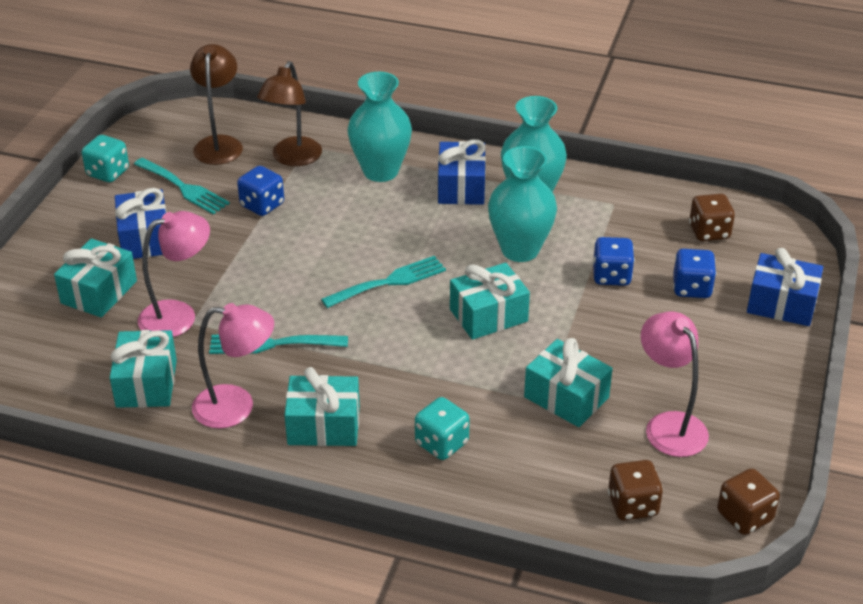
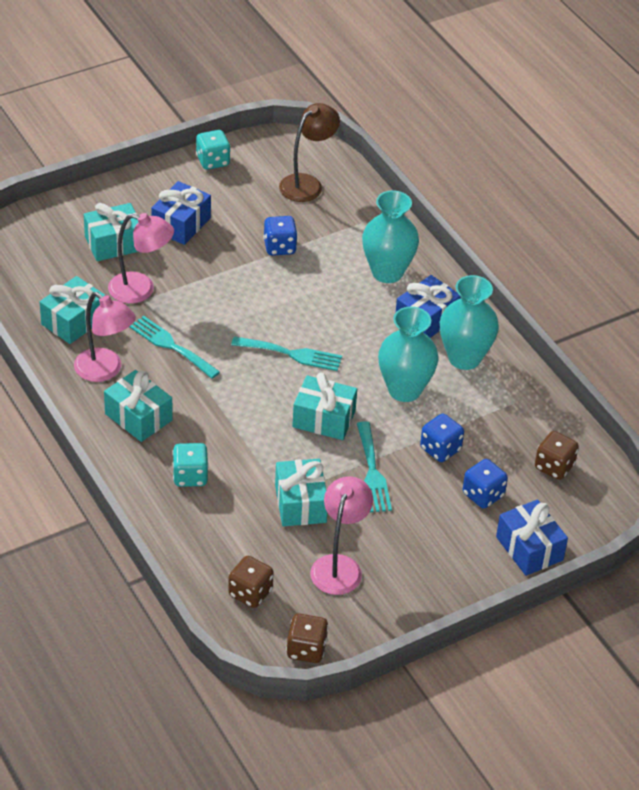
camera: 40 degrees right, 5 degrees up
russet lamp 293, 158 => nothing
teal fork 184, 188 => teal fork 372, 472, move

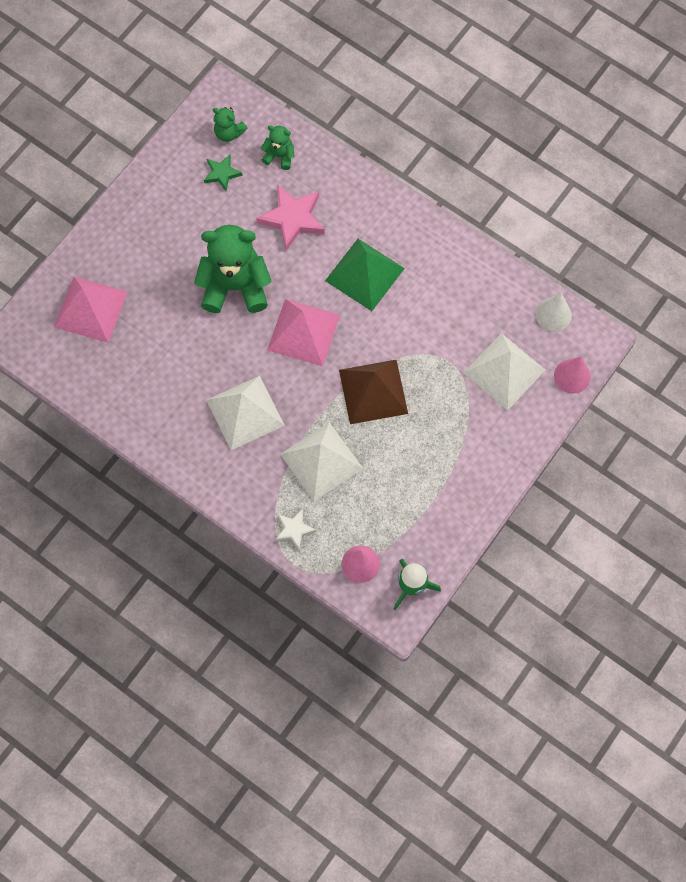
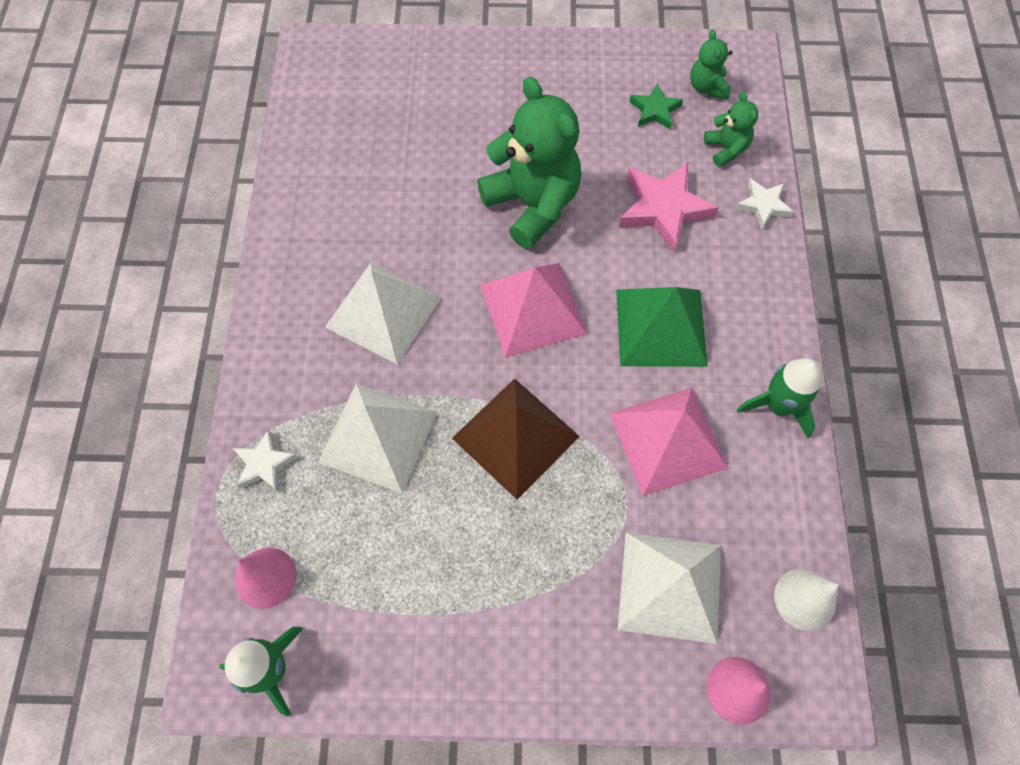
camera: 55 degrees right, 5 degrees down
nothing => snow-white five-pointed star 763, 205
nothing => leaf-green spaceship 778, 406
rose-pink pyramid 91, 309 => rose-pink pyramid 668, 440, move

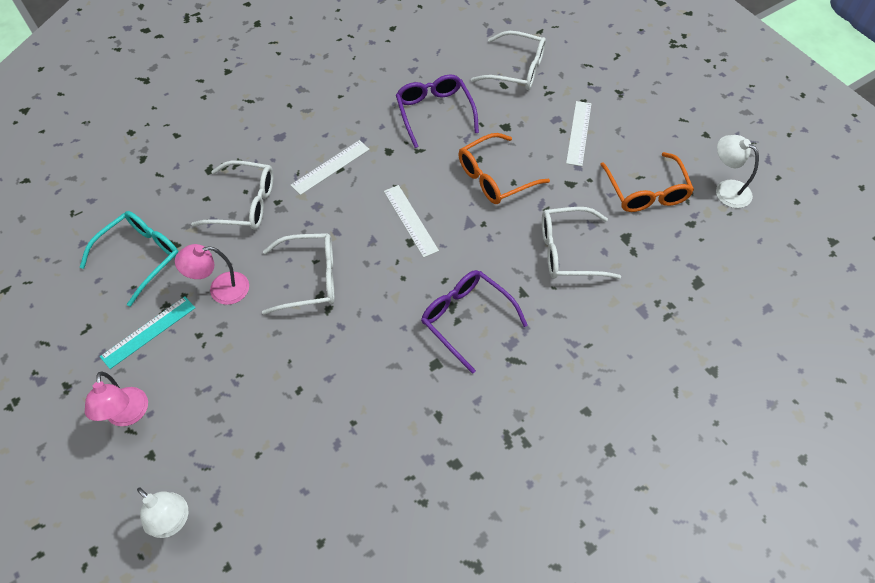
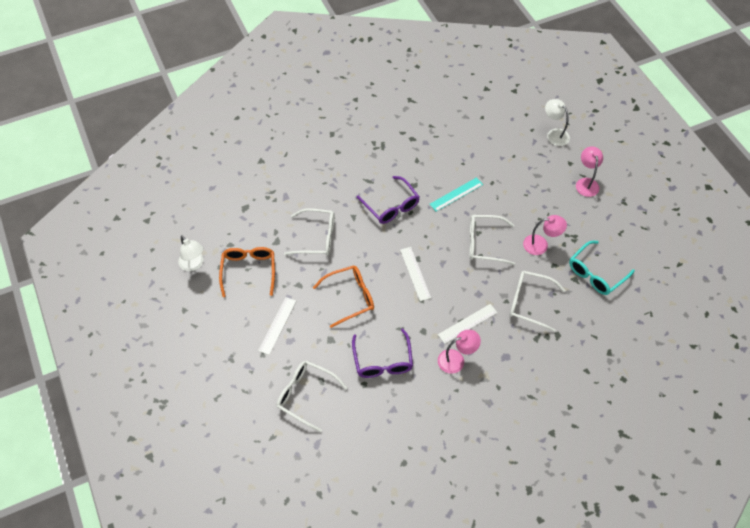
camera: 170 degrees left, 0 degrees up
nothing => rose-pink lamp 456, 360
teal measuring stick 148, 332 => teal measuring stick 456, 194, move

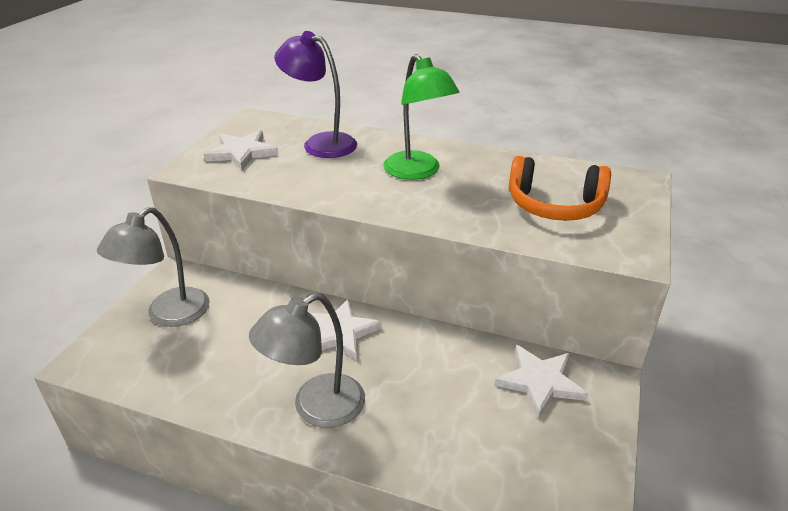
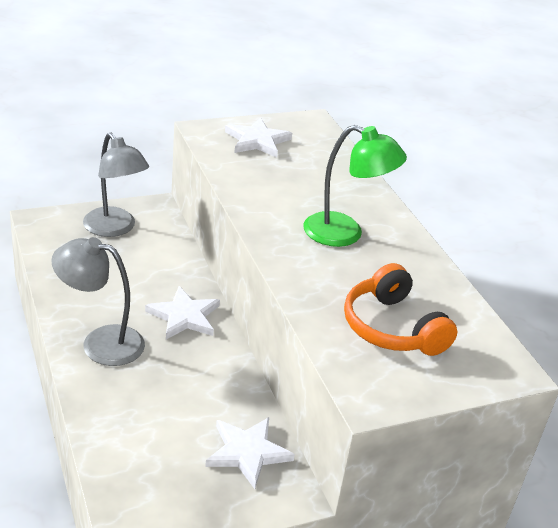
camera: 45 degrees right, 0 degrees up
violet lamp 320, 143 => nothing
ash-grey lamp 168, 315 => ash-grey lamp 115, 228, 120 degrees counterclockwise
leaf-green lamp 417, 172 => leaf-green lamp 345, 234, 90 degrees counterclockwise

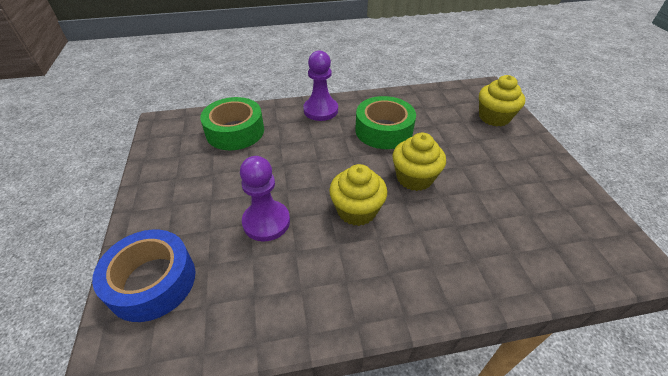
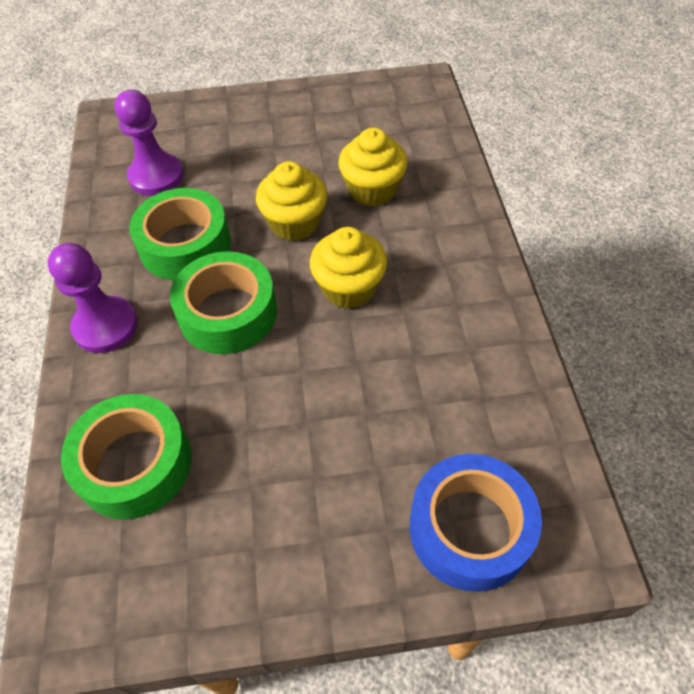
camera: 85 degrees left, 10 degrees up
nothing => leaf-green roll of tape 228, 313
violet pawn 266, 222 => violet pawn 156, 176, move
golden muffin 494, 117 => golden muffin 372, 190, move

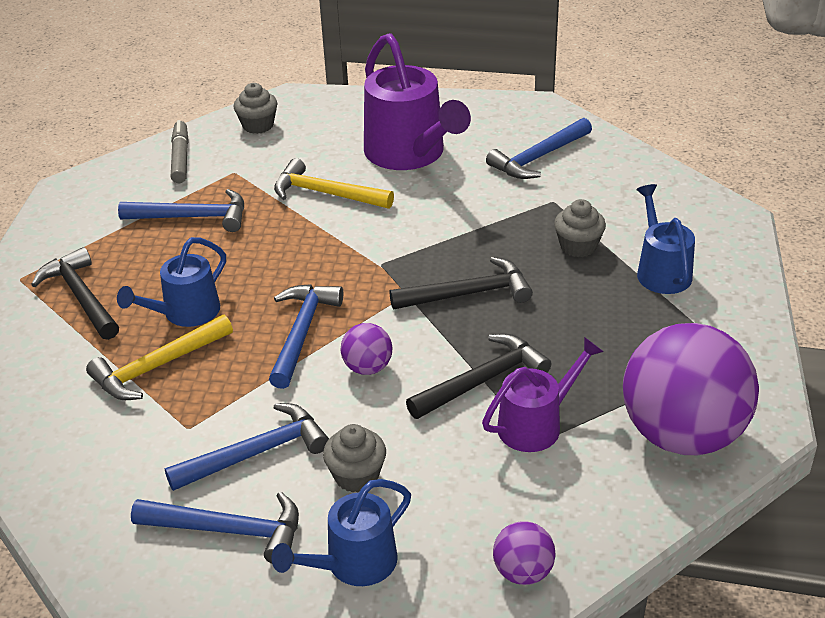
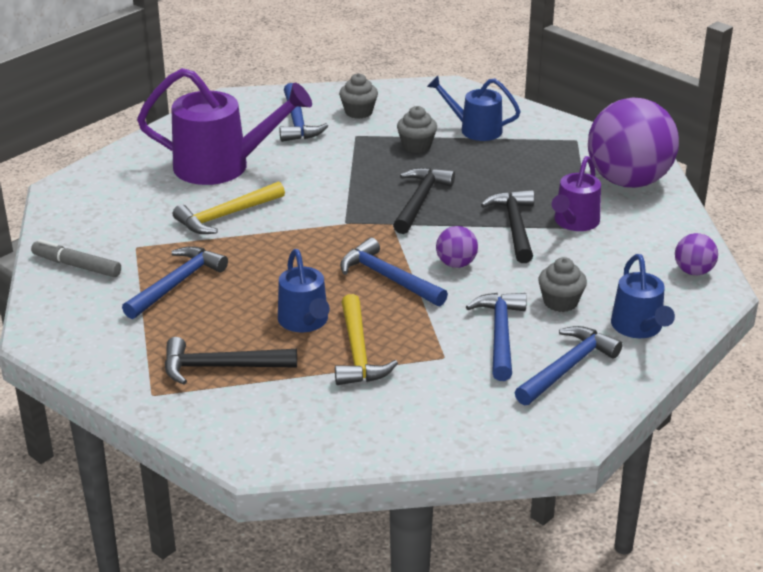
camera: 60 degrees left, 5 degrees down
ash-grey muffin 258, 125 => ash-grey muffin 358, 112, move
violet watering can 537, 424 => violet watering can 574, 222, 150 degrees counterclockwise

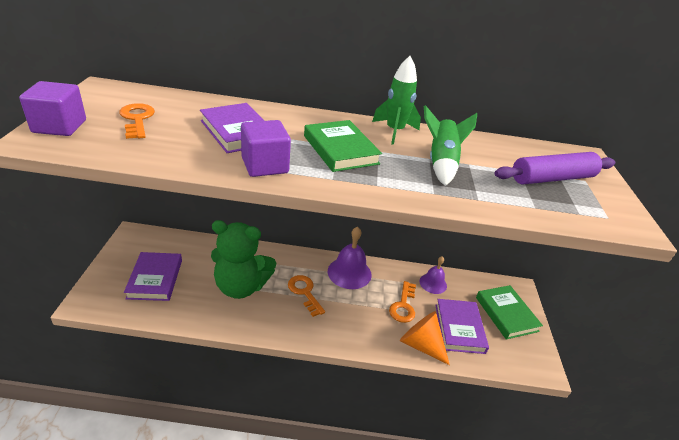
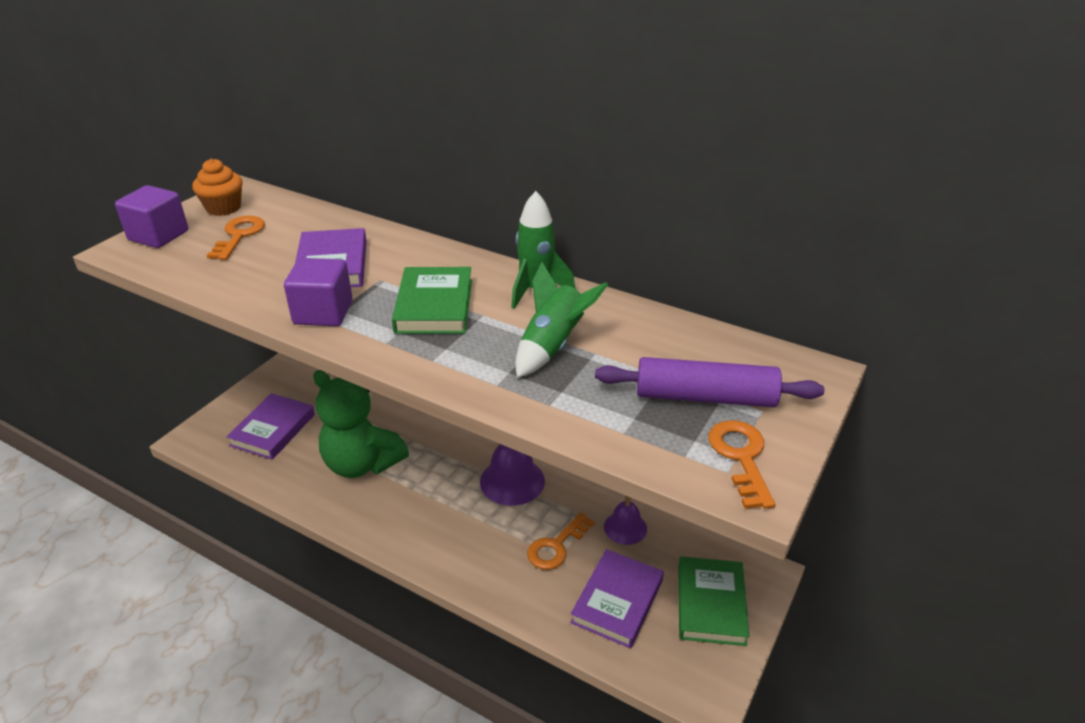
camera: 30 degrees right, 0 degrees up
orange cone shape 421, 344 => nothing
nothing => orange muffin 223, 208
orange latchkey 305, 292 => orange latchkey 741, 458, move

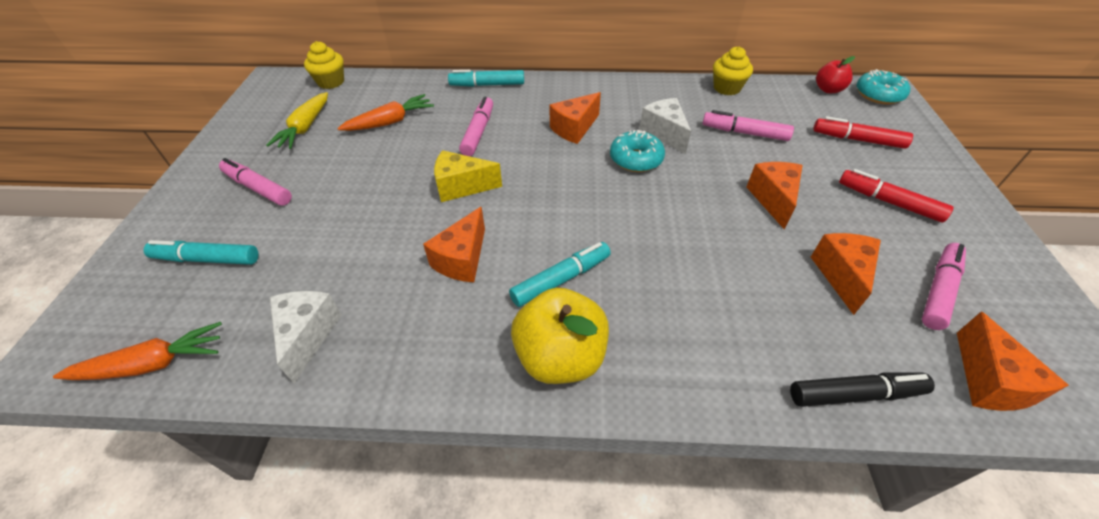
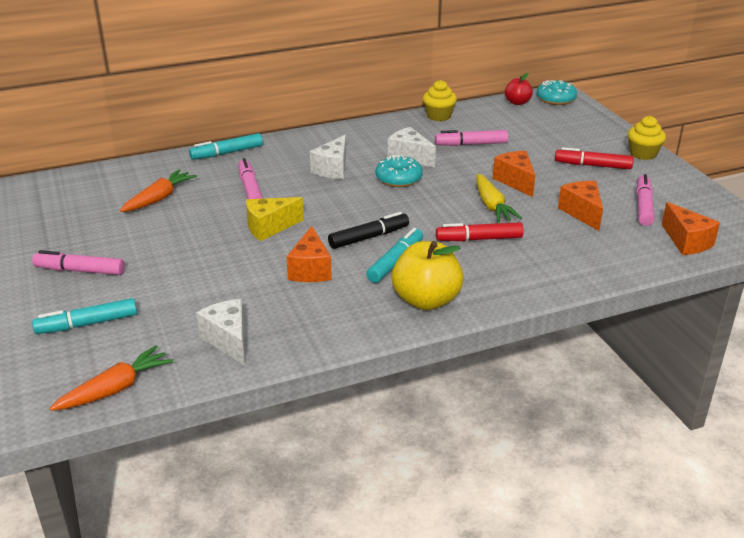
camera: 25 degrees left, 15 degrees down
golden toy carrot 305, 128 => golden toy carrot 492, 206, move
golden muffin 331, 82 => golden muffin 643, 154, move
black felt pen 855, 394 => black felt pen 369, 237, move
red felt pen 857, 140 => red felt pen 479, 239, move
orange cheese wedge 574, 129 => snow-white cheese wedge 333, 169

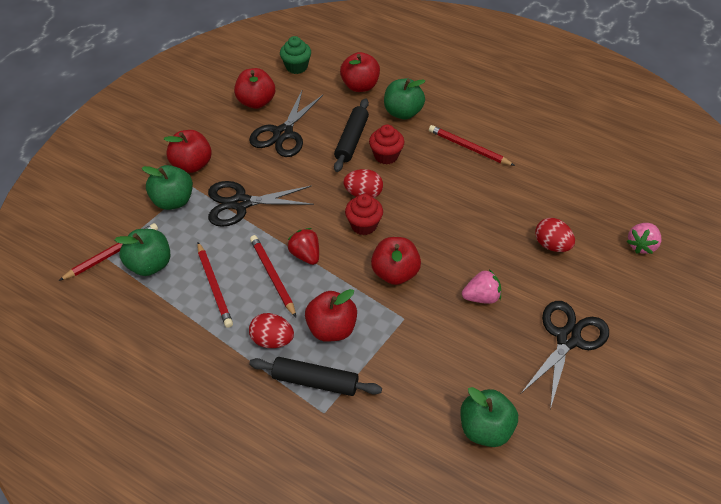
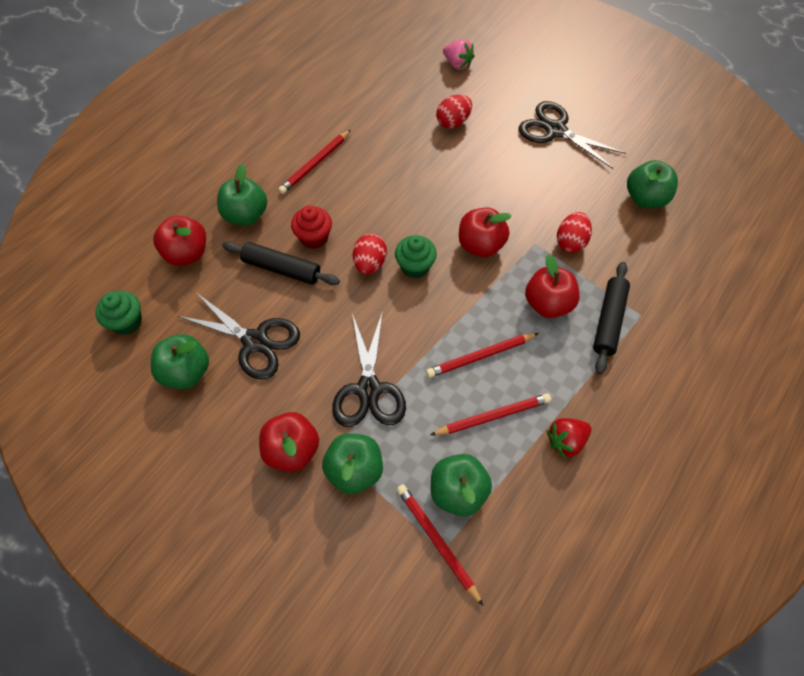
camera: 85 degrees left, 10 degrees up
rose-pink berry 481, 297 => nothing
red egg shape 272, 340 => red egg shape 570, 242, move
red berry 305, 255 => red berry 566, 441, move
red toy apple 256, 102 => leaf-green toy apple 186, 372
red muffin 364, 225 => leaf-green muffin 415, 266

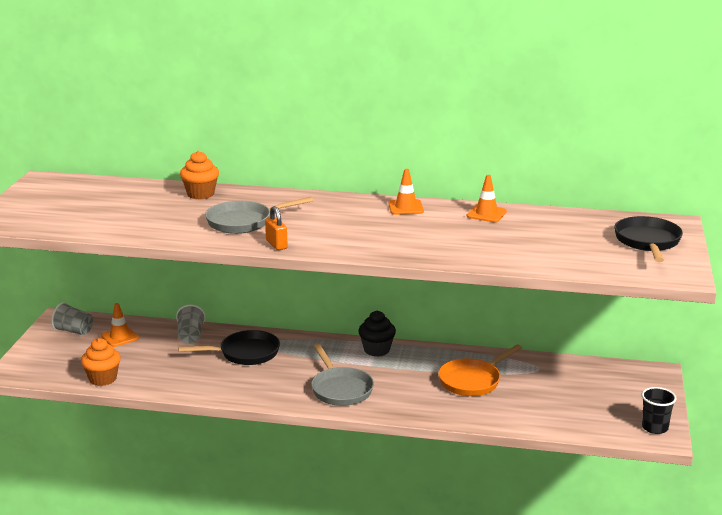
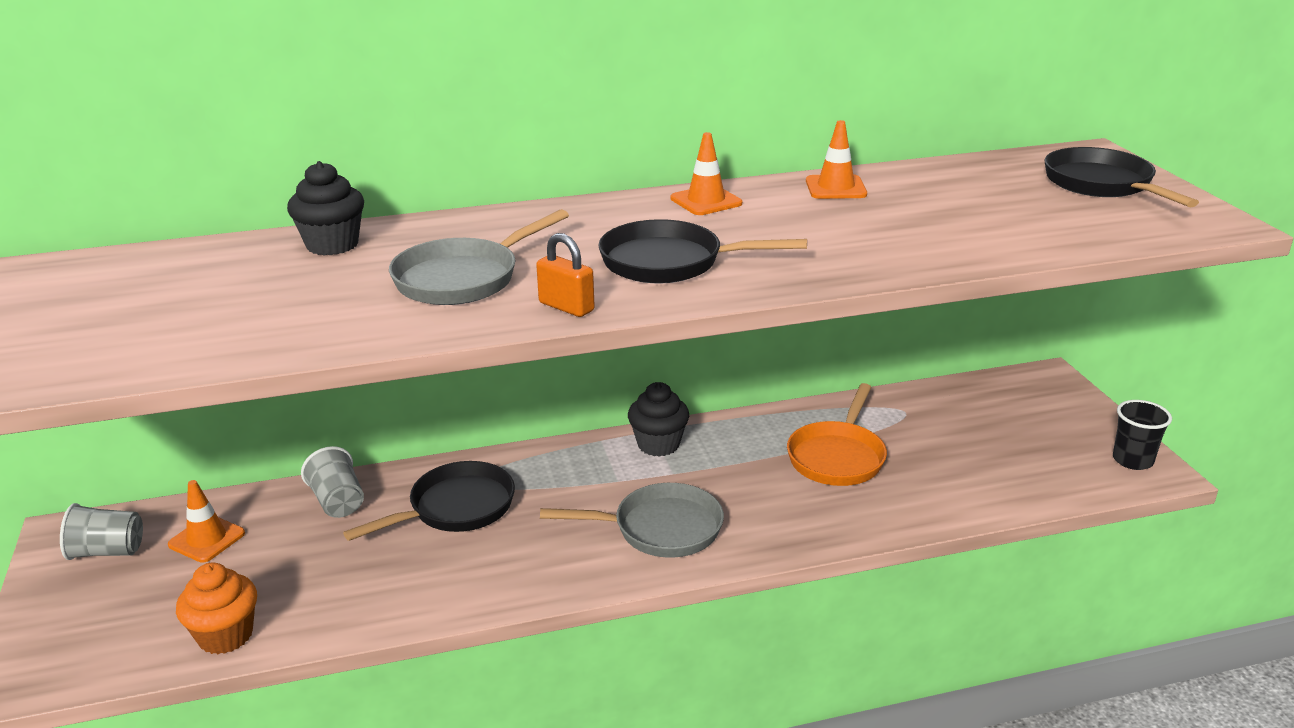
camera: 25 degrees left, 5 degrees up
nothing => black pan 670, 262
orange muffin 200, 194 => black muffin 332, 245
ash-grey pan 340, 389 => ash-grey pan 660, 529, 45 degrees counterclockwise

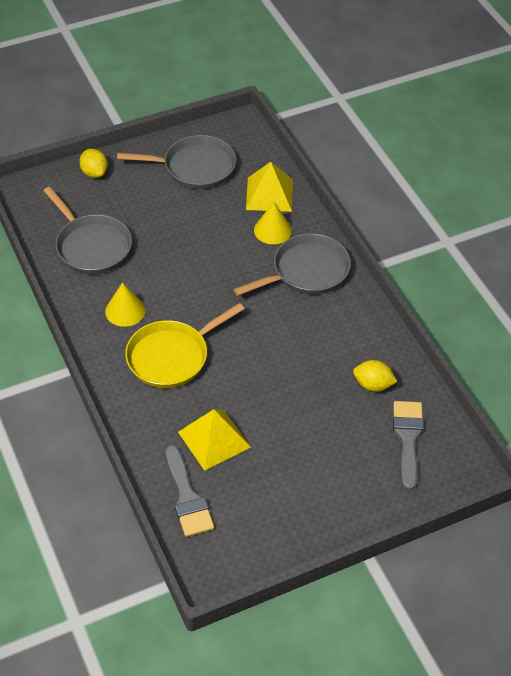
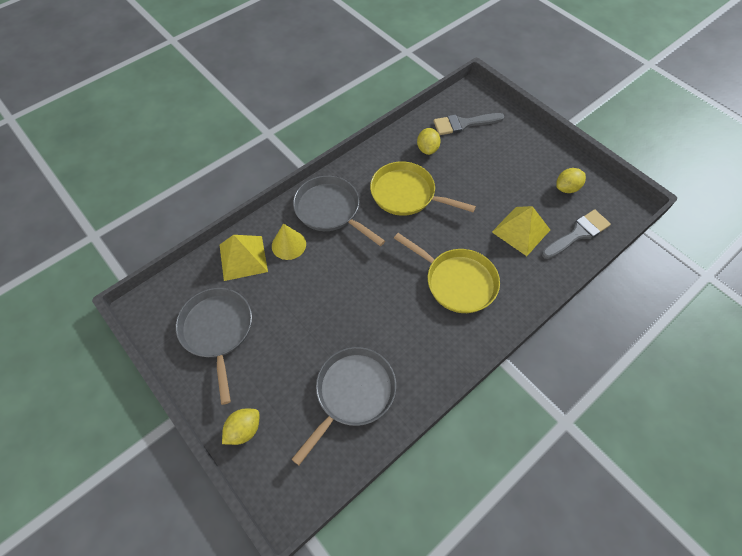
camera: 105 degrees left, 10 degrees up
golden cone shape 125, 311 => nothing
nothing => golden pan 406, 194
nothing => golden citrus fruit 567, 188

